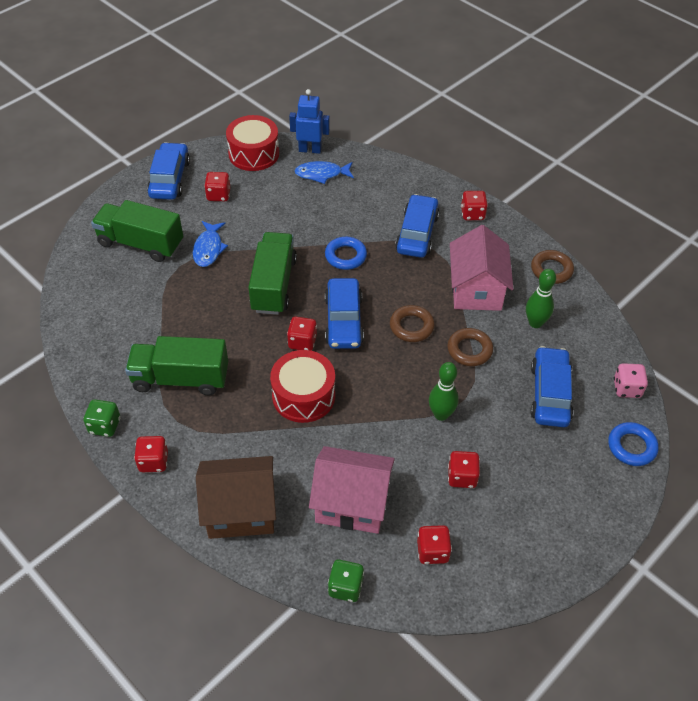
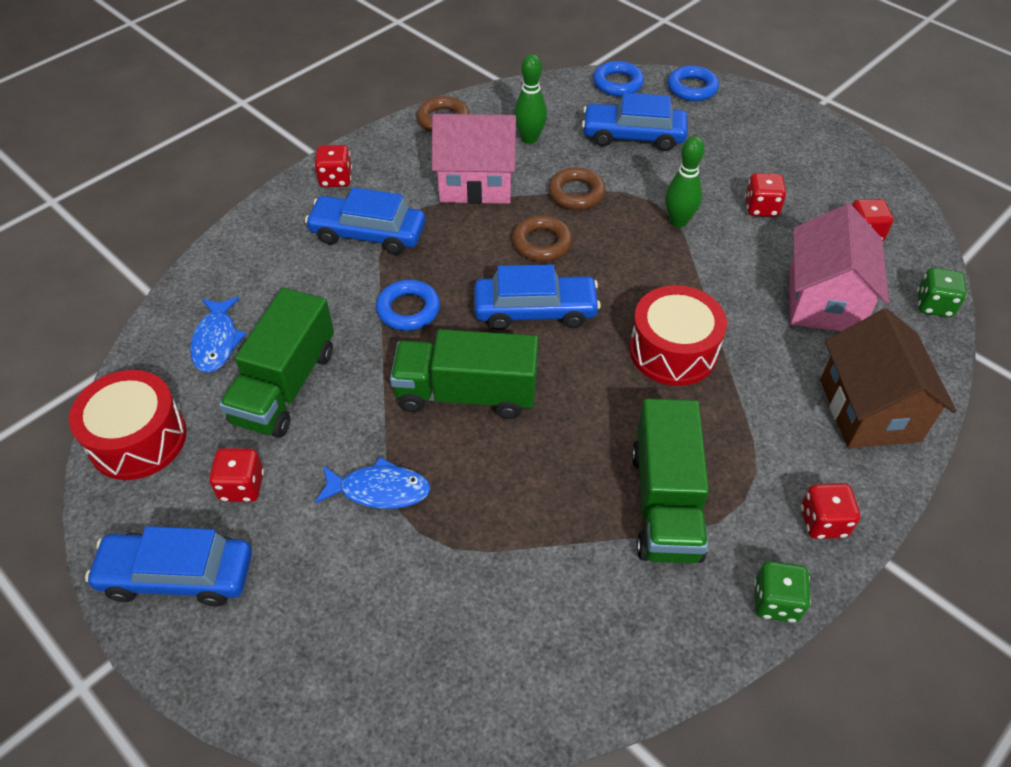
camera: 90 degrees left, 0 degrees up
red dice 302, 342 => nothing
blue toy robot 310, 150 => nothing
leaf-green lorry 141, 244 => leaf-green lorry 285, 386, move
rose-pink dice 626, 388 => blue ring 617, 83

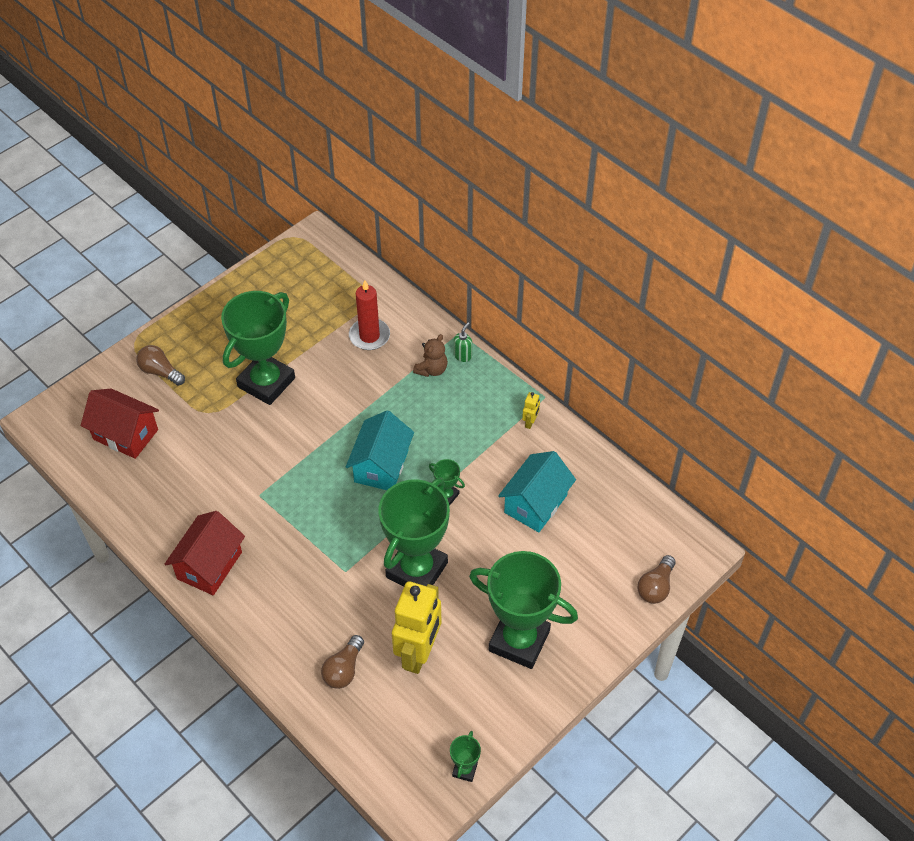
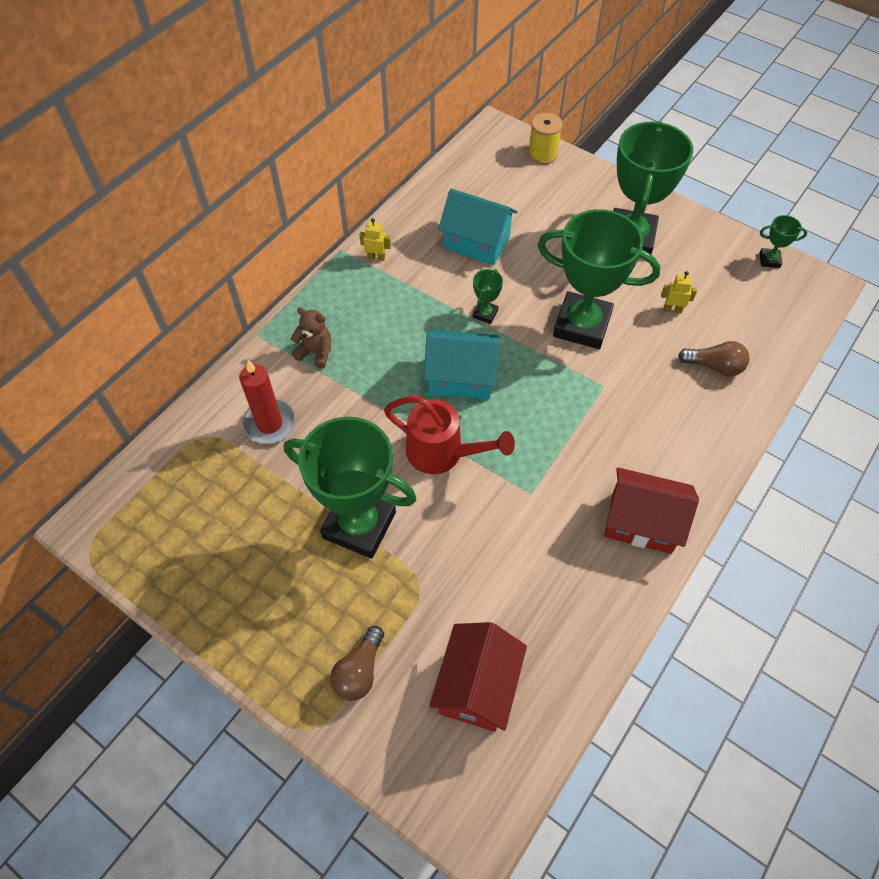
camera: 100 degrees left, 5 degrees up
leaf-green soap pump 463, 356 => nothing
nothing => red watering can 442, 453
russet lightbulb 656, 587 => golden bobbin 542, 154
golden toy robot 419, 653 => golden toy robot 672, 309, x0.41

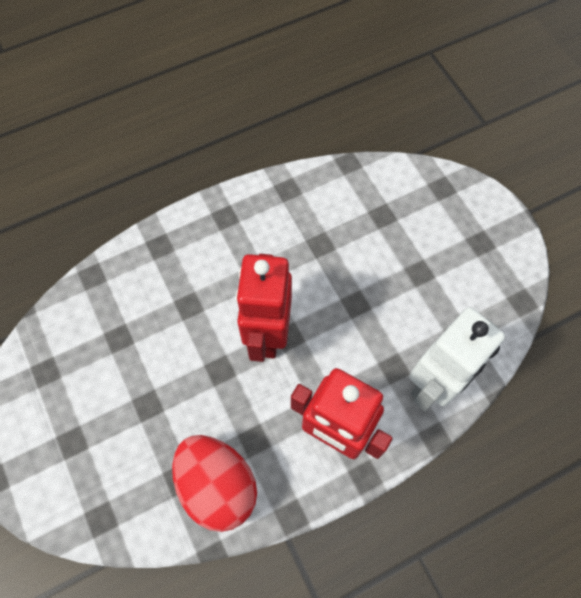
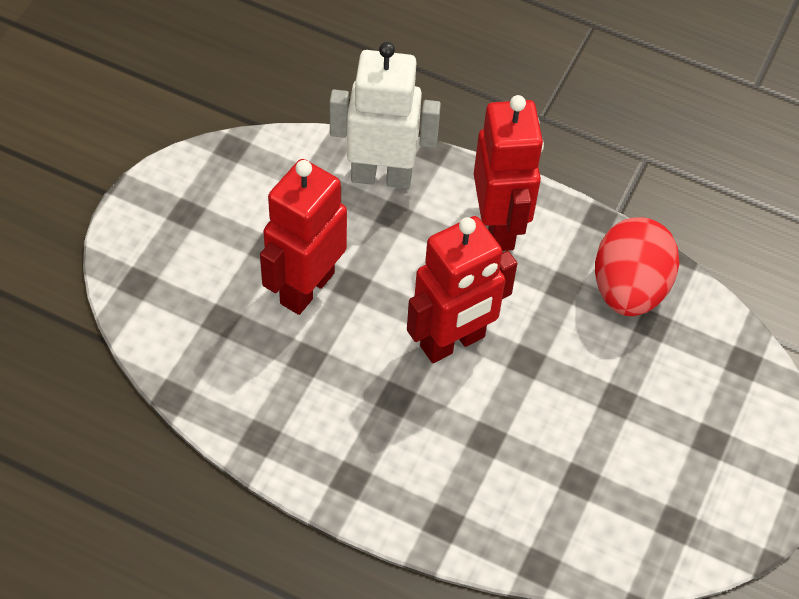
camera: 130 degrees left, 10 degrees down
nothing => red toy robot 306, 288

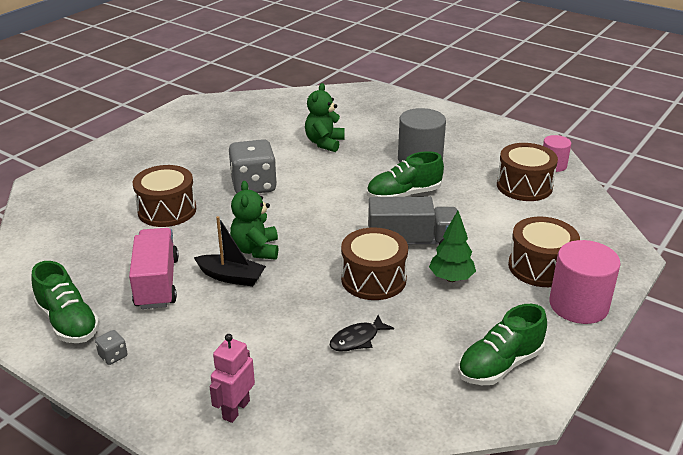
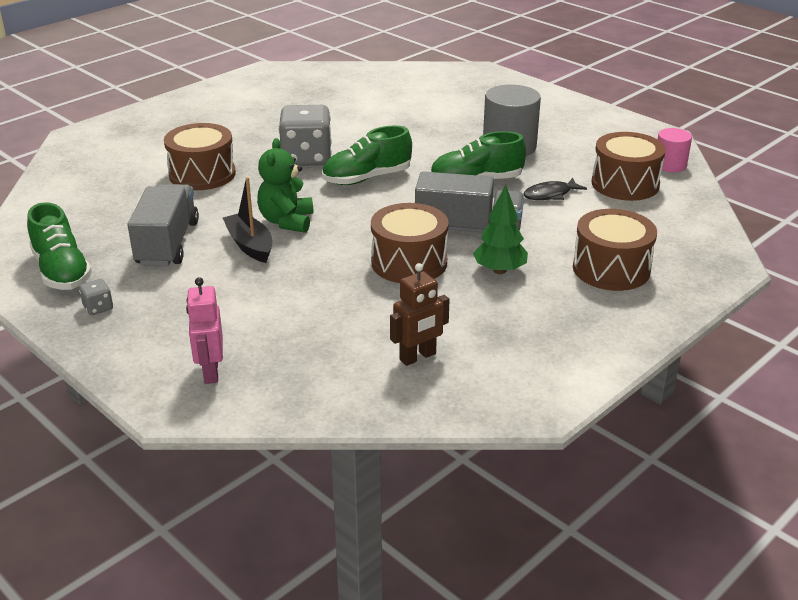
camera: 10 degrees right, 0 degrees up
leaf-green stuffed bear 324, 143 => nothing
rose-pink cylinder shape 578, 305 => nothing
nothing => russet toy robot 418, 357
black toy fish 357, 339 => black toy fish 550, 194, move
leaf-green shoe 500, 365 => leaf-green shoe 367, 178, move
rose-pink lorry 157, 283 => ash-grey lorry 167, 243
black sailboat 231, 277 => black sailboat 250, 245, 150 degrees counterclockwise
rose-pink toy robot 235, 409 => rose-pink toy robot 210, 372, 45 degrees counterclockwise

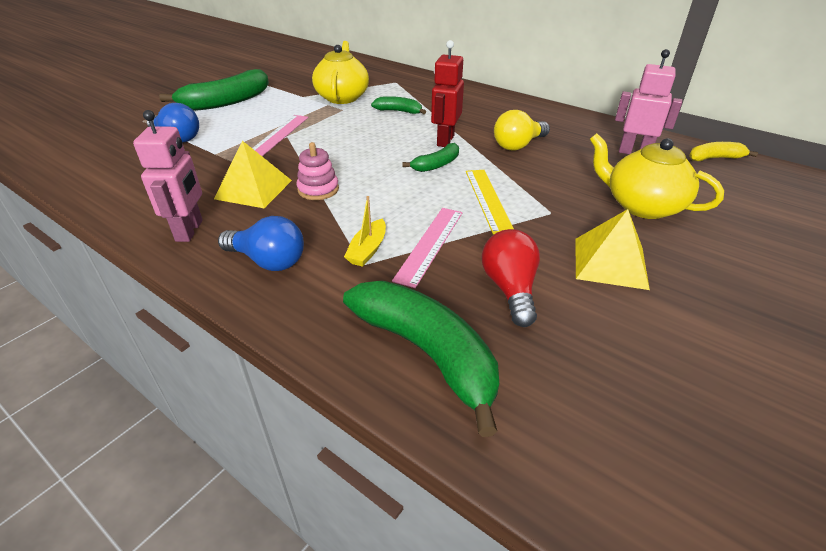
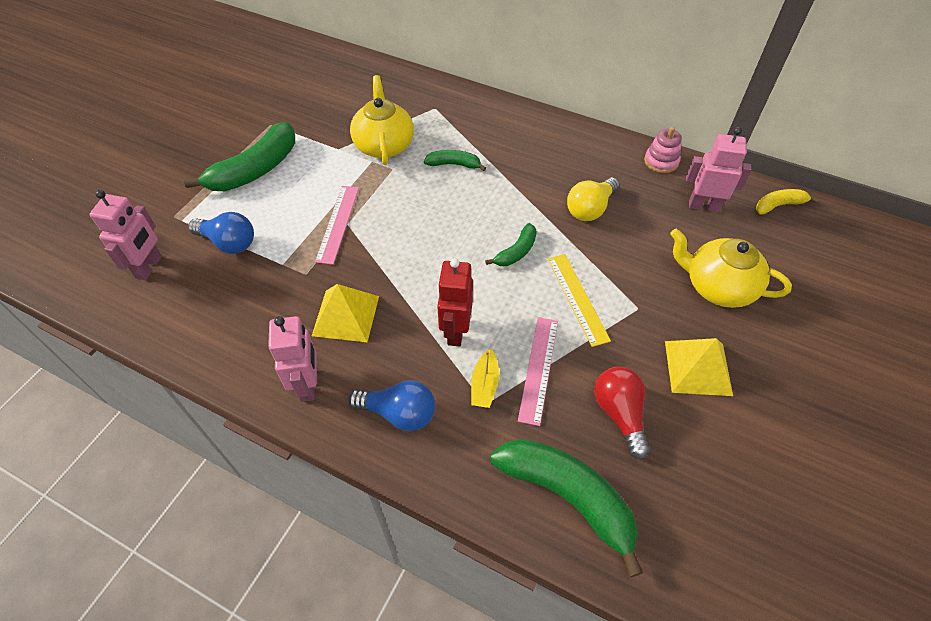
camera: 10 degrees left, 15 degrees up
nothing => rose-pink toy robot 149, 267
rose-pink stacking toy 318, 189 => rose-pink stacking toy 661, 161, move
red toy robot 445, 140 => red toy robot 455, 331, move

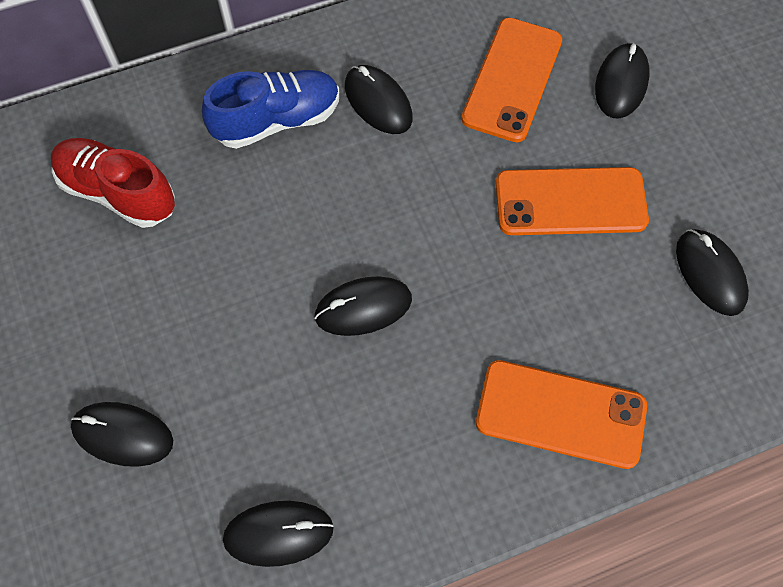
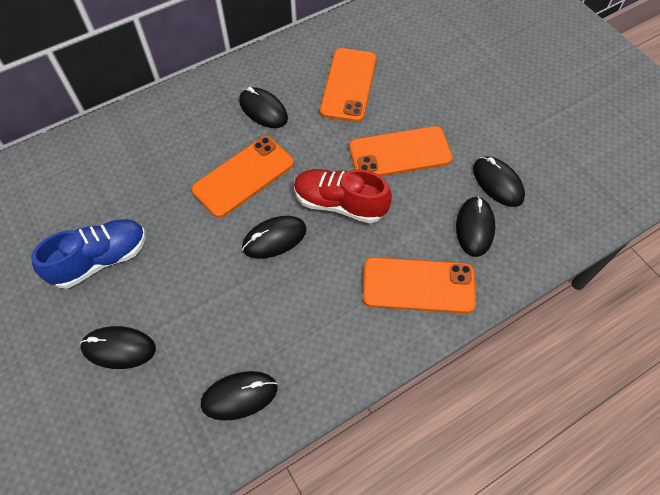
camera: 10 degrees left, 5 degrees down
nothing => orange phone 243, 176
red shoe 118, 192 => red shoe 340, 204, move
blue shoe 277, 120 => blue shoe 101, 260, move
black mouse 621, 83 => black mouse 474, 228, move

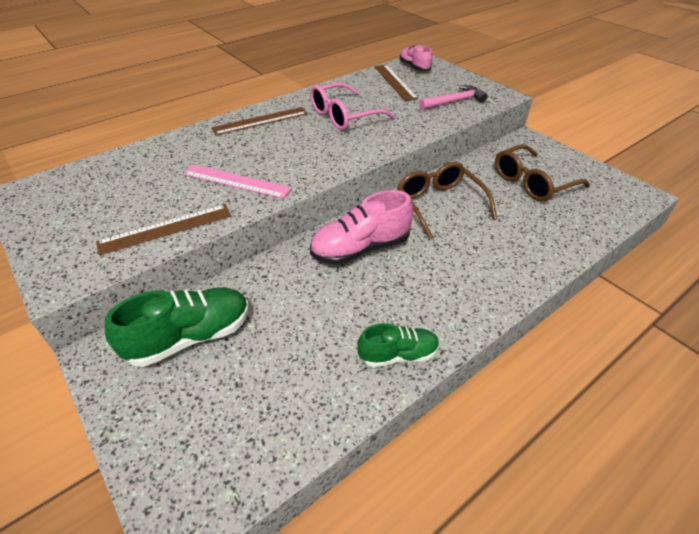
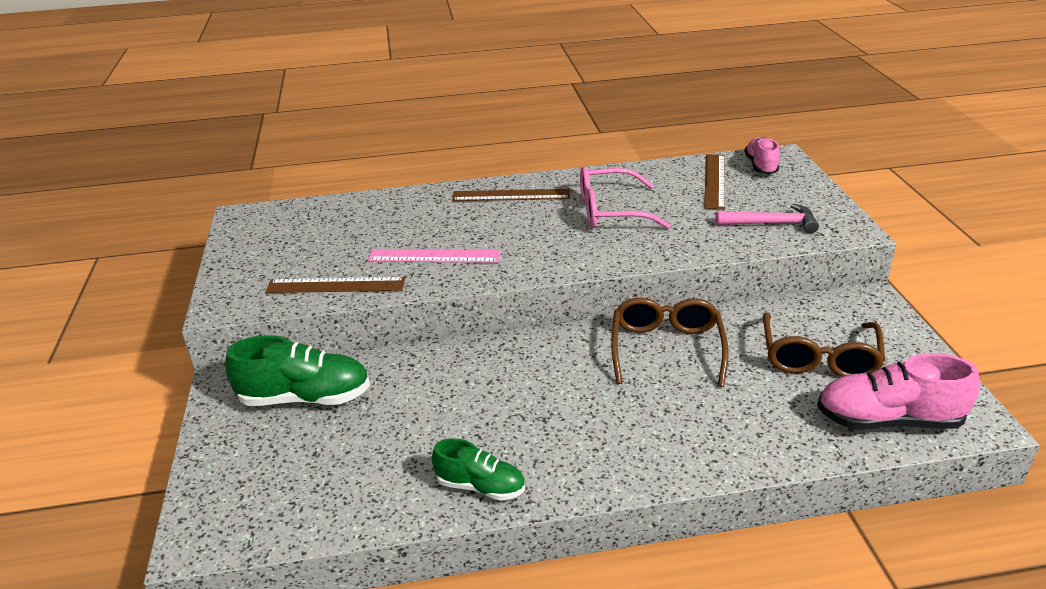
camera: 30 degrees right, 10 degrees down
rose-pink shoe 360, 249 => rose-pink shoe 888, 420, move
rose-pink measuring stick 236, 181 => rose-pink measuring stick 434, 256, 45 degrees counterclockwise
russet eyeglasses 532, 182 => russet eyeglasses 819, 358, 75 degrees counterclockwise

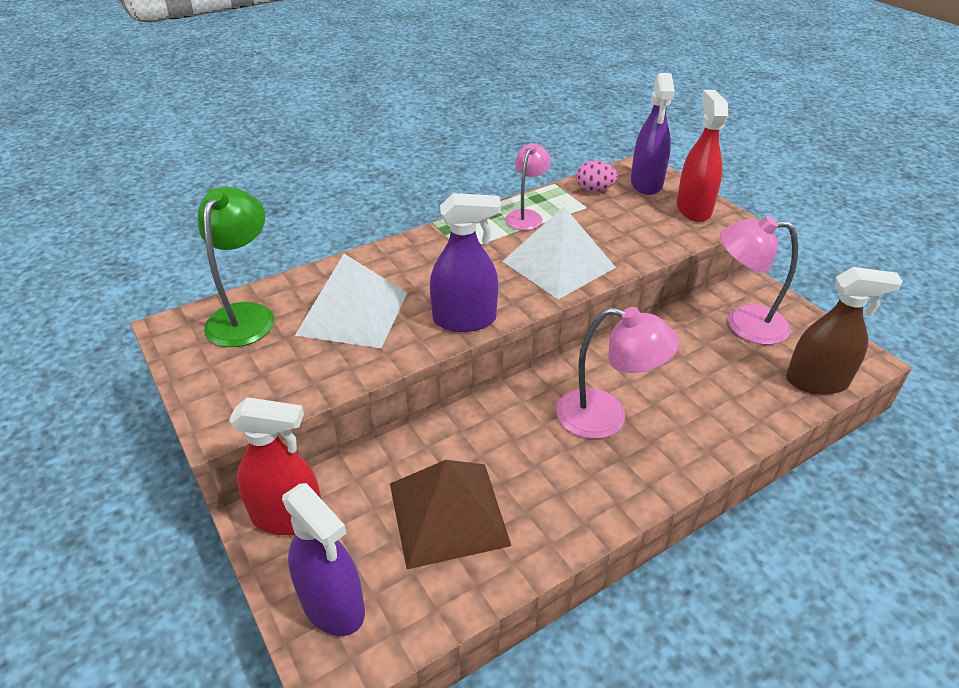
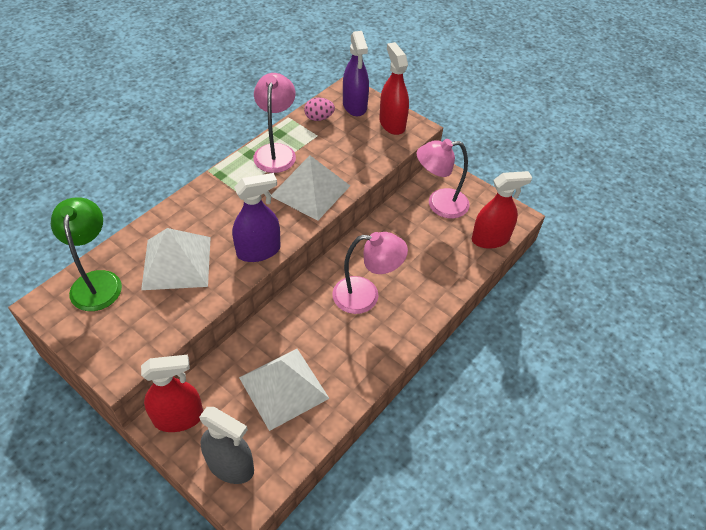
camera: 20 degrees left, 10 degrees up
violet sprayer 332, 605 => ash-grey sprayer 230, 465
russet pyramid 448, 513 => snow-white pyramid 284, 387
russet sprayer 816, 381 => red sprayer 490, 239
rose-pink lamp 526, 216 => rose-pink lamp 276, 152, x1.52

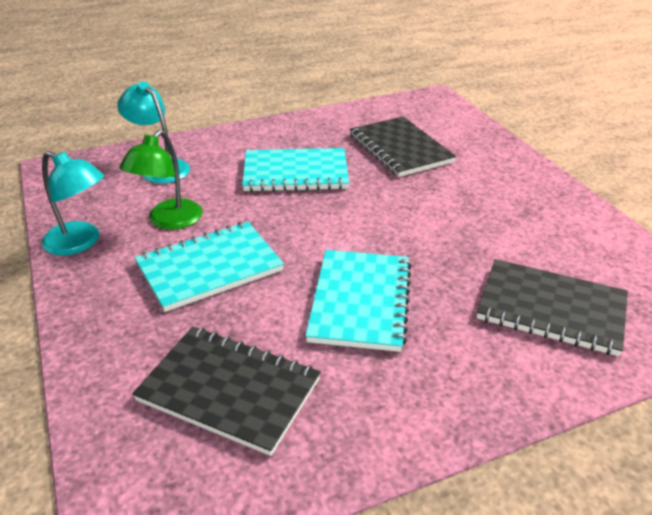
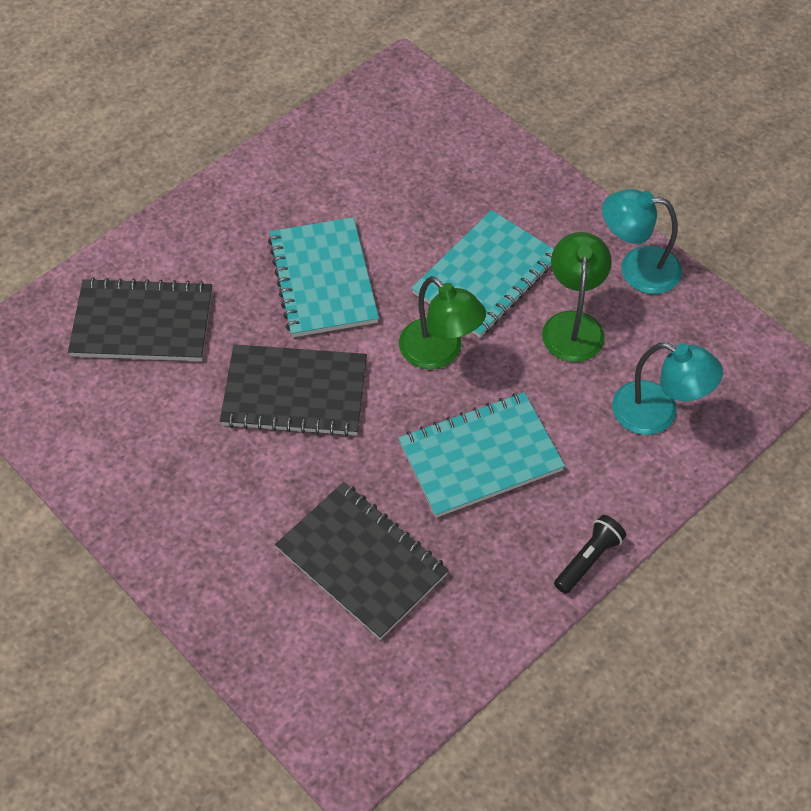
camera: 160 degrees right, 20 degrees up
nothing => leaf-green lamp 440, 353
nothing => black flashlight 588, 559
black notebook 229, 390 => black notebook 295, 393, move

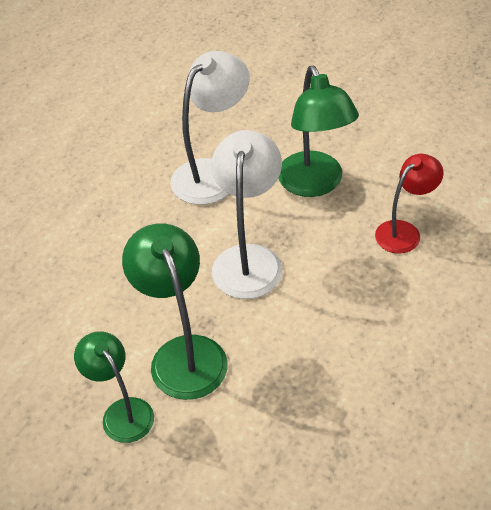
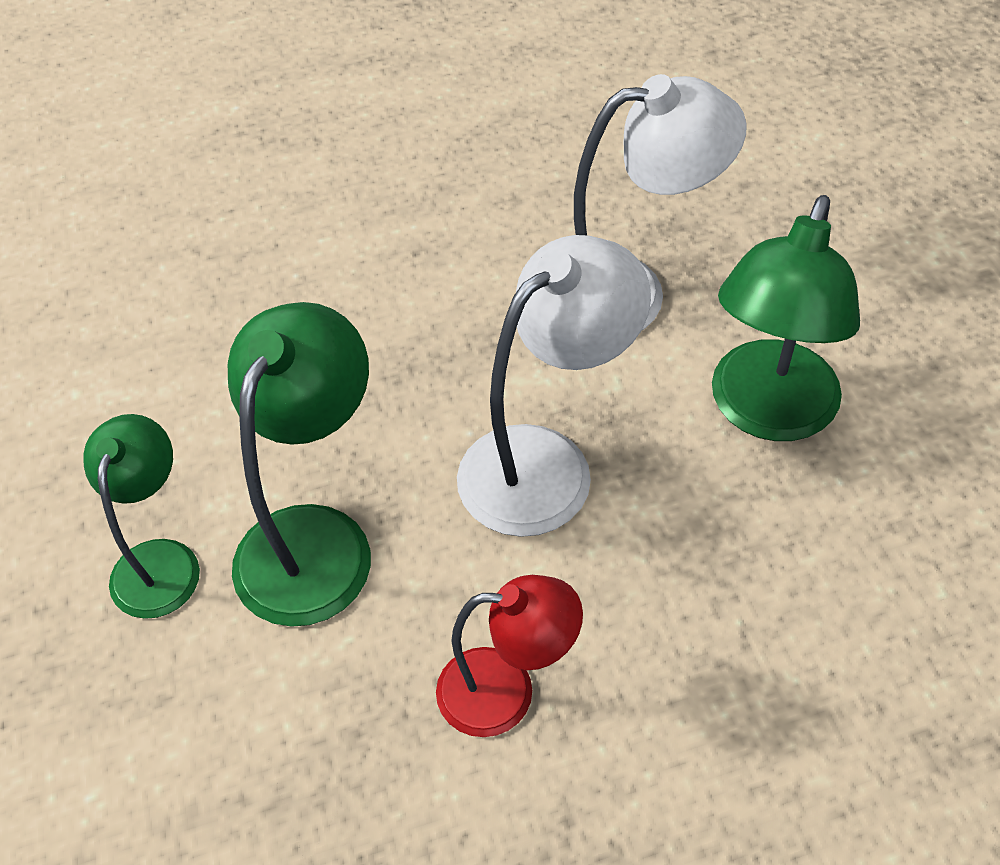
camera: 40 degrees right, 5 degrees up
red lamp 404, 231 => red lamp 506, 692, move

